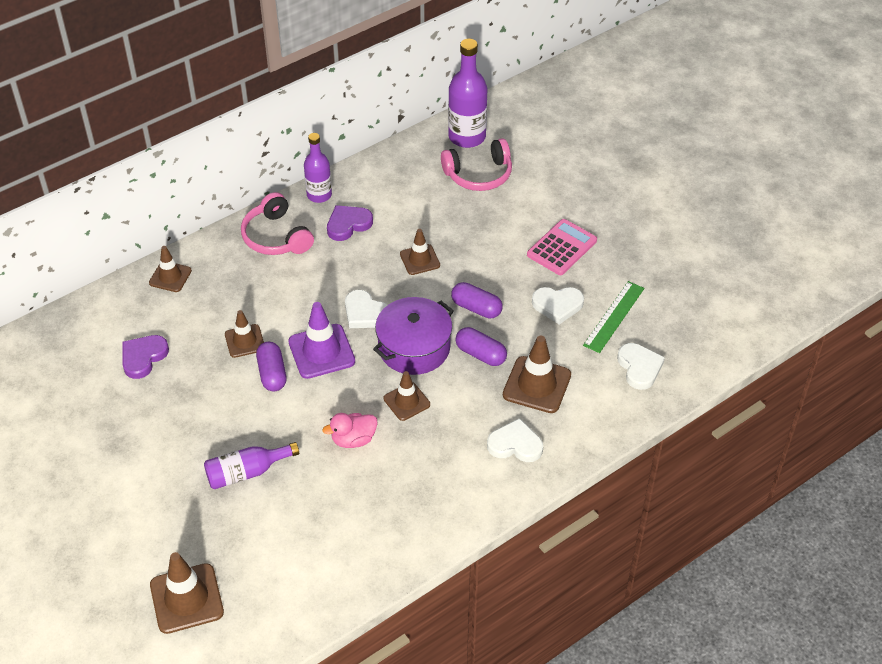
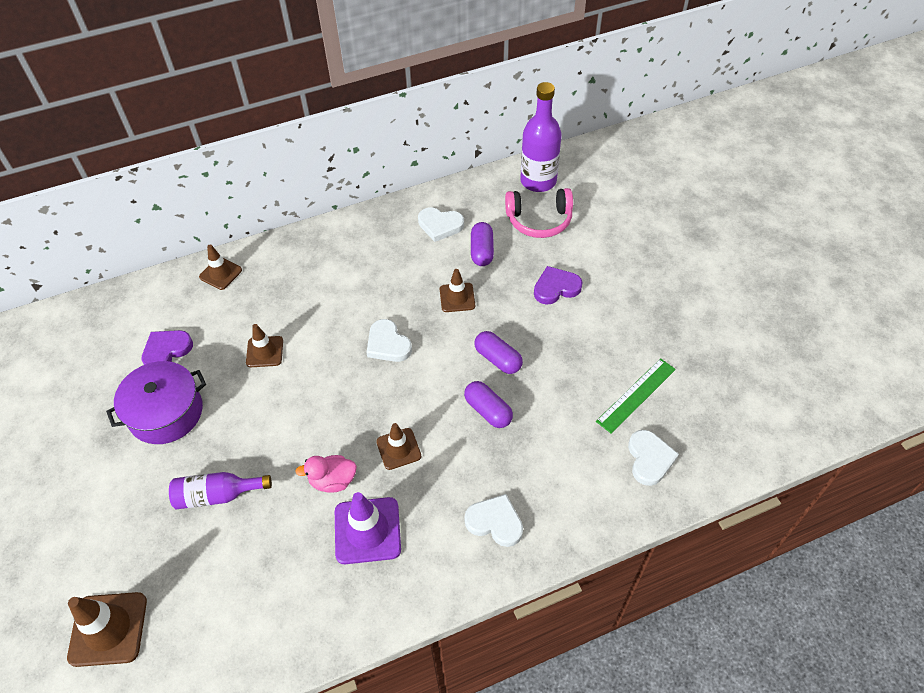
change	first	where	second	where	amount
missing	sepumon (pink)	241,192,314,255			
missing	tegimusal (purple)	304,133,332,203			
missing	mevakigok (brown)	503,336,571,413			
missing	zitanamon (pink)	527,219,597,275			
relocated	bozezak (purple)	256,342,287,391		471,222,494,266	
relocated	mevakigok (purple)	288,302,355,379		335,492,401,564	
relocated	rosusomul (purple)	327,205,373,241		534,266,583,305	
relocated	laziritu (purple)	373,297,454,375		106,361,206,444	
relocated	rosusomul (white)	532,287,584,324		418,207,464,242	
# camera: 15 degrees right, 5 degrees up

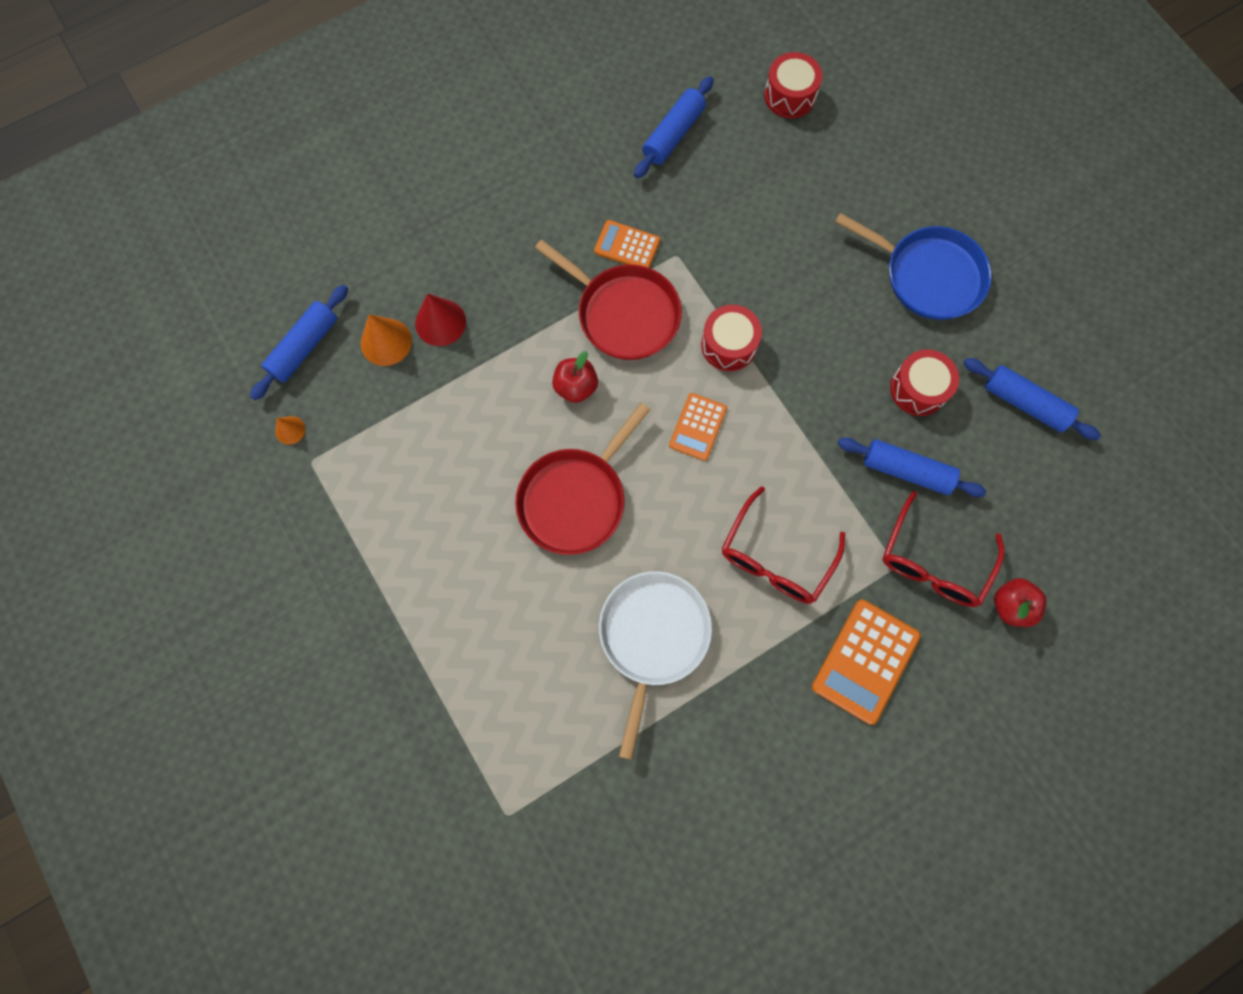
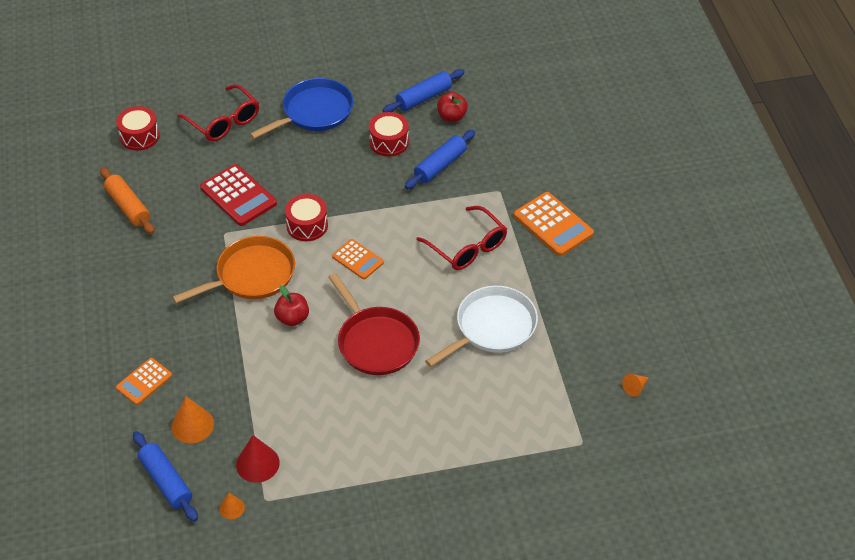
change	first	where	second	where	amount
appeared			zitanamon (red)	200,164,277,226	
appeared			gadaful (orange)	622,374,649,397	
relocated	gadaful (red)	415,294,466,346		236,435,280,483	
relocated	zitanamon (orange)	594,220,660,268		116,358,172,405	
relocated	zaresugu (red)	882,491,1004,607		177,84,259,141	
relocated	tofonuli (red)	994,578,1047,627		437,92,468,122	
colour	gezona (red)	535,240,682,360	gezona (orange)	172,236,295,303	
colour	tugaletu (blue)	634,76,714,178	tugaletu (orange)	100,167,155,234	
spun	gezona (white)	599,571,712,760		425,286,538,367	105 degrees clockwise
# camera: 70 degrees left, 25 degrees down

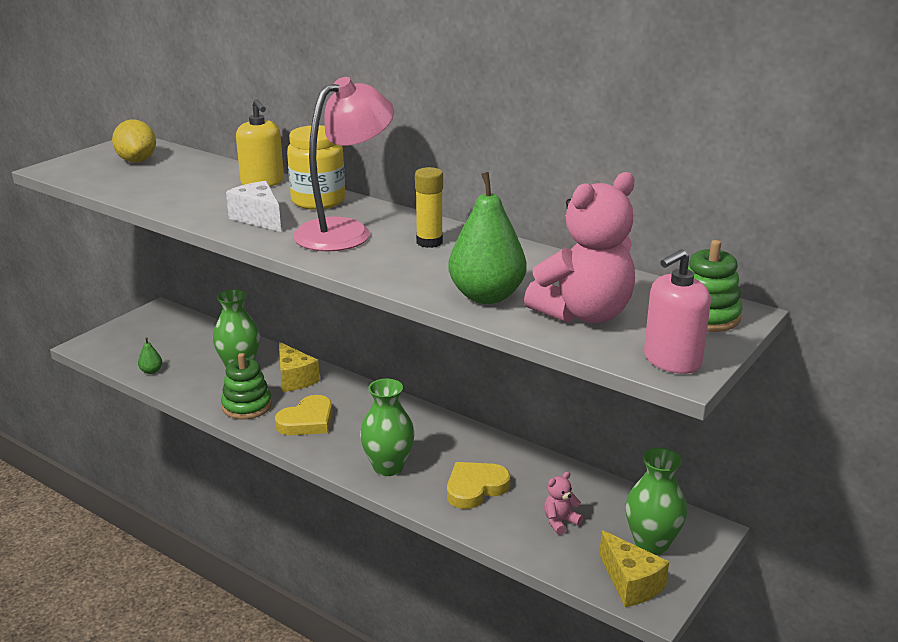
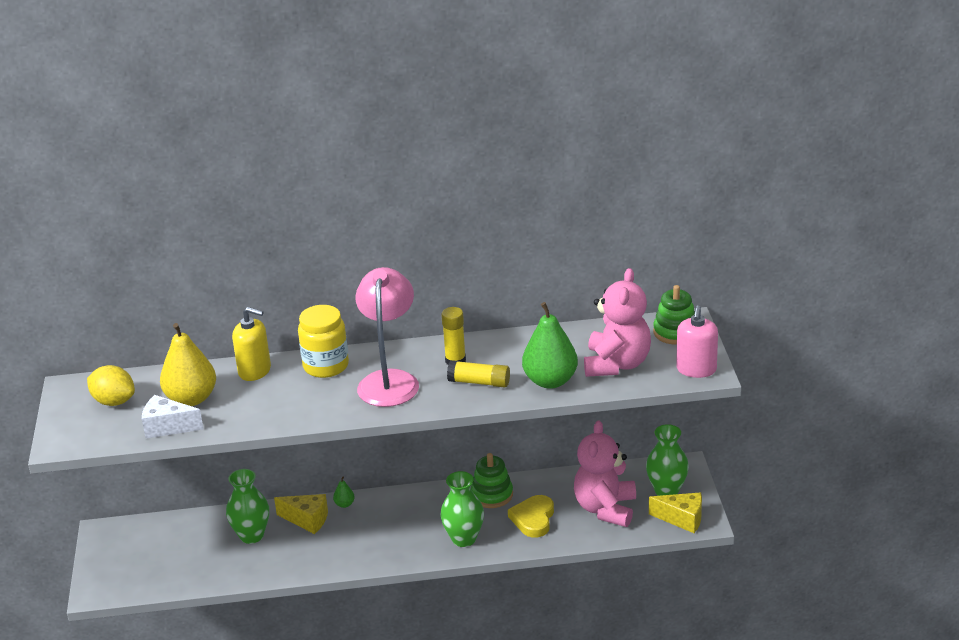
change	first	where	second	where	amount
missing	rosusomul (yellow)	275,395,332,435			
appeared			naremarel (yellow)	160,323,216,406	
appeared			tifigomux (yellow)	447,360,510,388	
relocated	naremarel (green)	138,337,162,374		333,477,355,508	
relocated	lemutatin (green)	221,353,272,419		471,453,513,508	
relocated	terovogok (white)	226,181,281,232		142,395,203,439	
size	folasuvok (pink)	544,471,583,535		574,421,636,527	x2.37
# camera: 40 degrees left, 5 degrees up

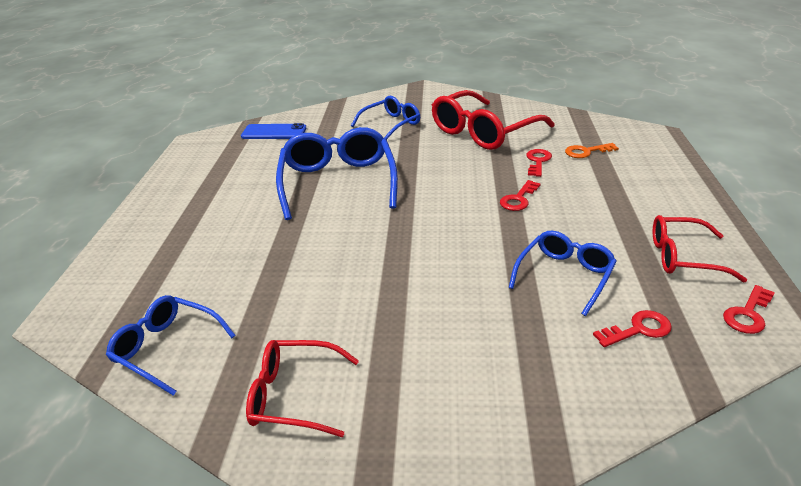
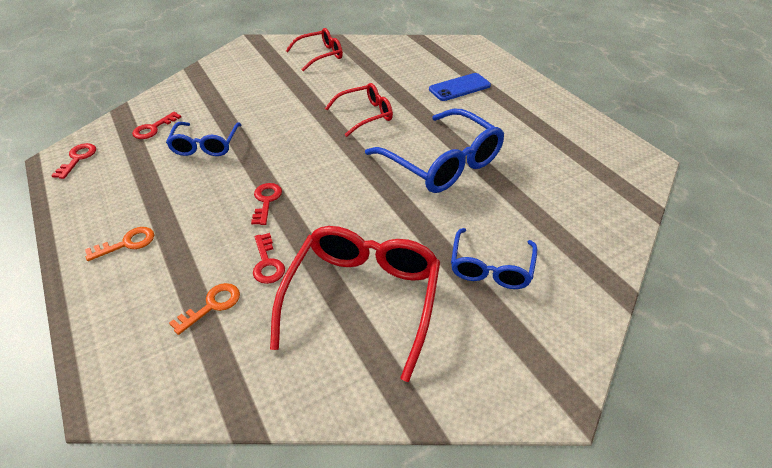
change	first	where	second	where	amount
missing	zaresugu (blue)	106,295,236,396			
appeared			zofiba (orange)	85,227,154,261	
relocated	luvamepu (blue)	241,123,306,139		429,73,491,101	
relocated	zaresugu (red)	653,215,747,282		325,83,393,137	
# camera: 145 degrees right, 10 degrees up

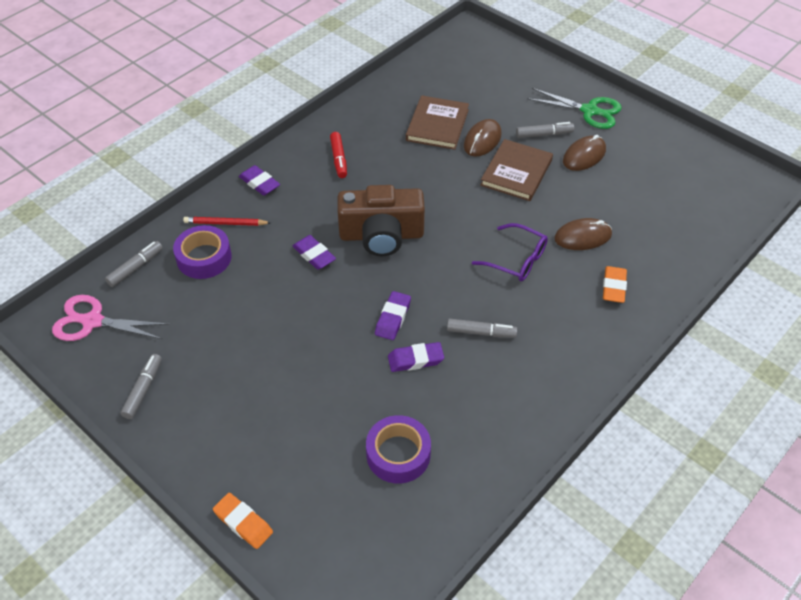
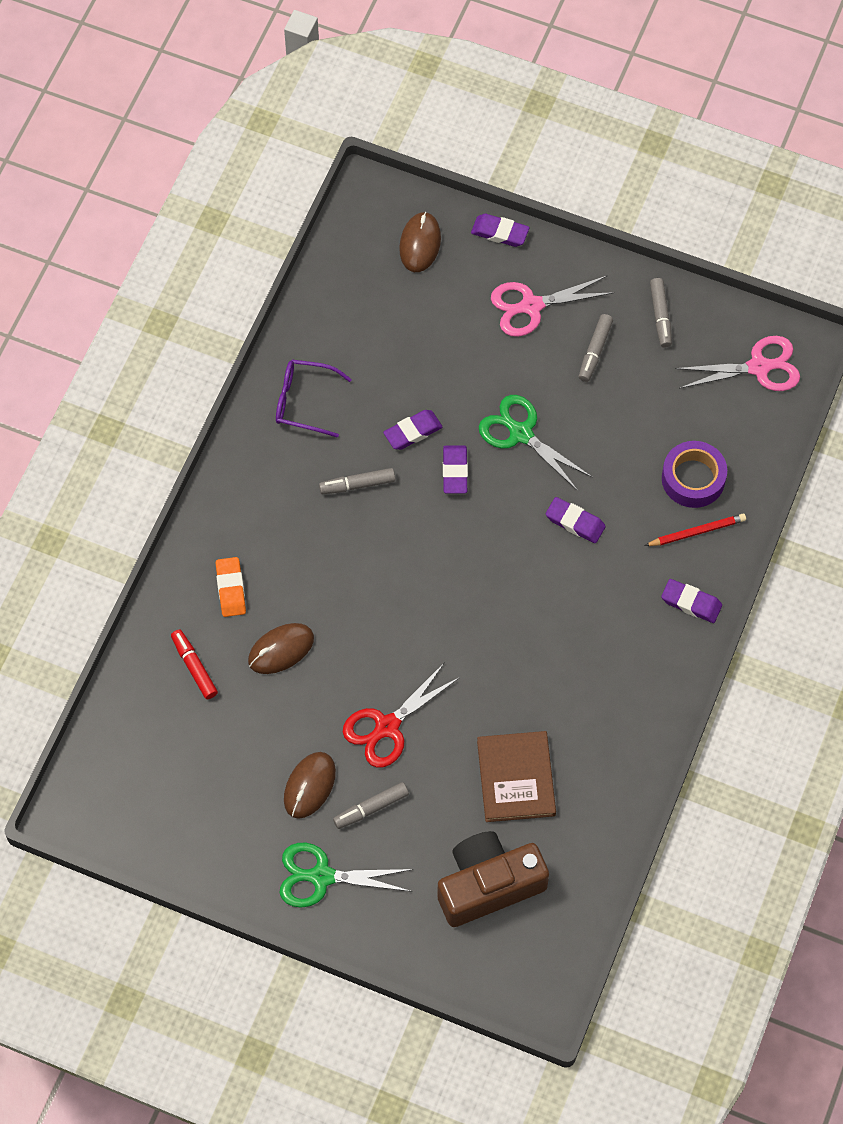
change	first	where	second	where	amount
missing	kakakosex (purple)	366,415,431,484			
appeared			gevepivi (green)	479,395,593,491	
appeared			gevepivi (pink)	491,275,614,337	
relocated	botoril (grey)	105,241,163,287		579,314,613,382	
relocated	botoril (red)	330,132,347,178		171,630,218,699	
relocated	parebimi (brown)	337,185,425,256		437,831,549,927	
relocated	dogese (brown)	464,119,501,156		399,212,441,272	
relocated	zaresugu (purple)	472,223,548,281		276,360,352,438	
exchanged	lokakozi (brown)	480,139,553,201	gevepivi (red)	343,662,460,767	
colour	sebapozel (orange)	213,493,273,549	sebapozel (purple)	471,214,529,247	
# camera: 160 degrees right, 15 degrees up

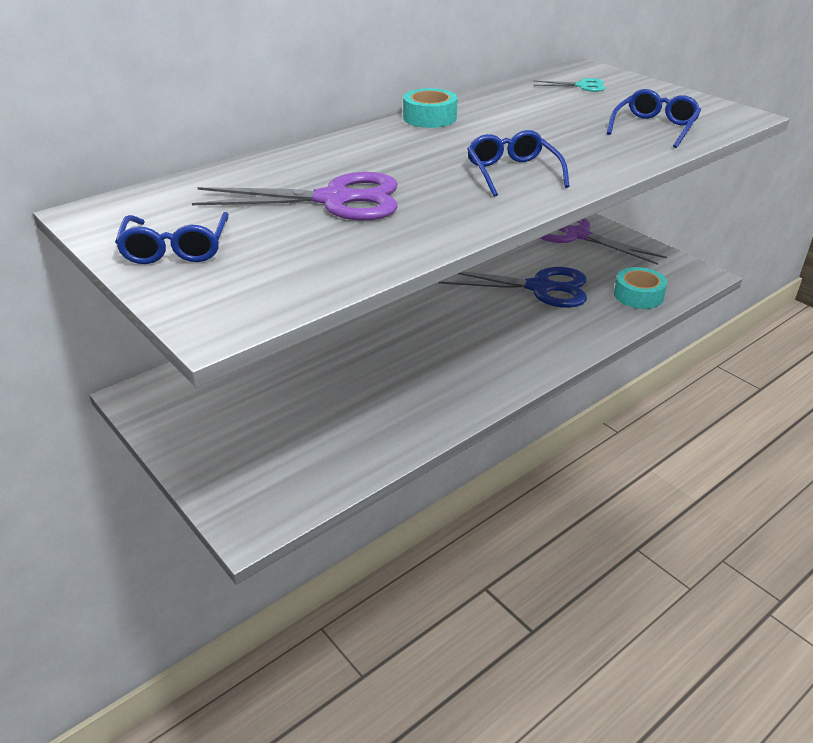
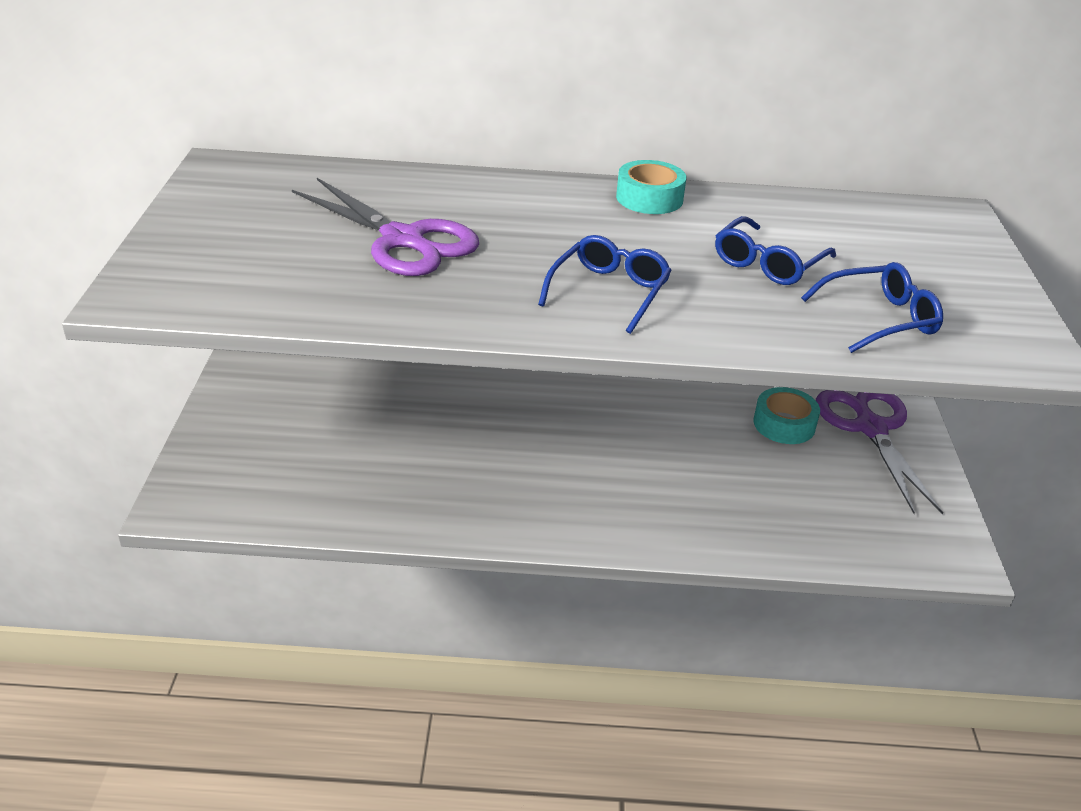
change	first	where	second	where	amount
missing	gevepivi (blue)	439,267,587,308			
missing	gevepivi (turquoise)	534,78,605,92			
relocated	zaresugu (blue)	115,212,229,264		715,216,836,285	
relocated	kakakosex (turquoise)	614,267,667,309		754,387,820,444	
# camera: 40 degrees right, 0 degrees up

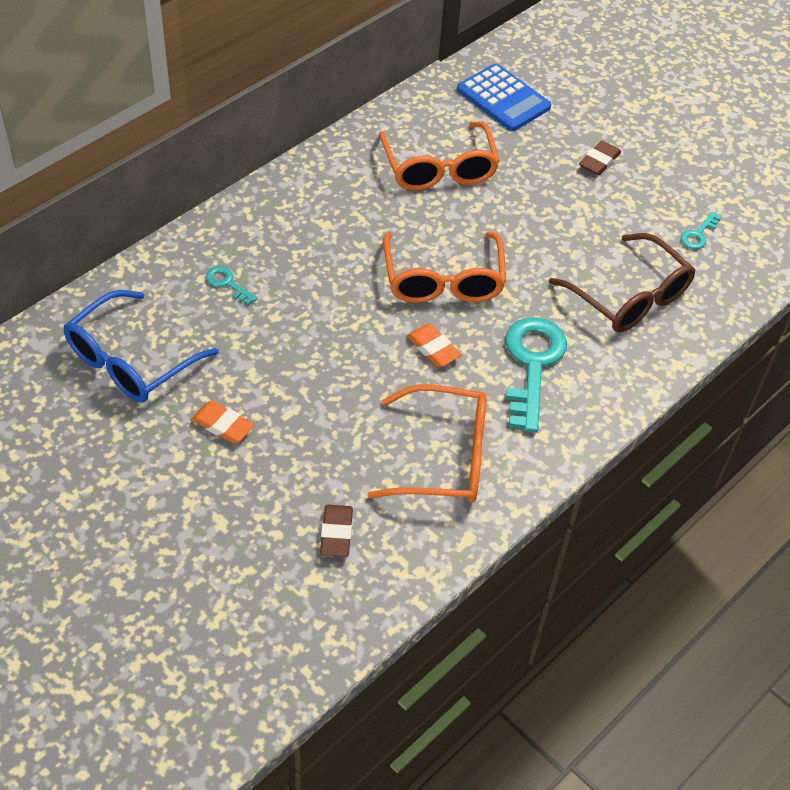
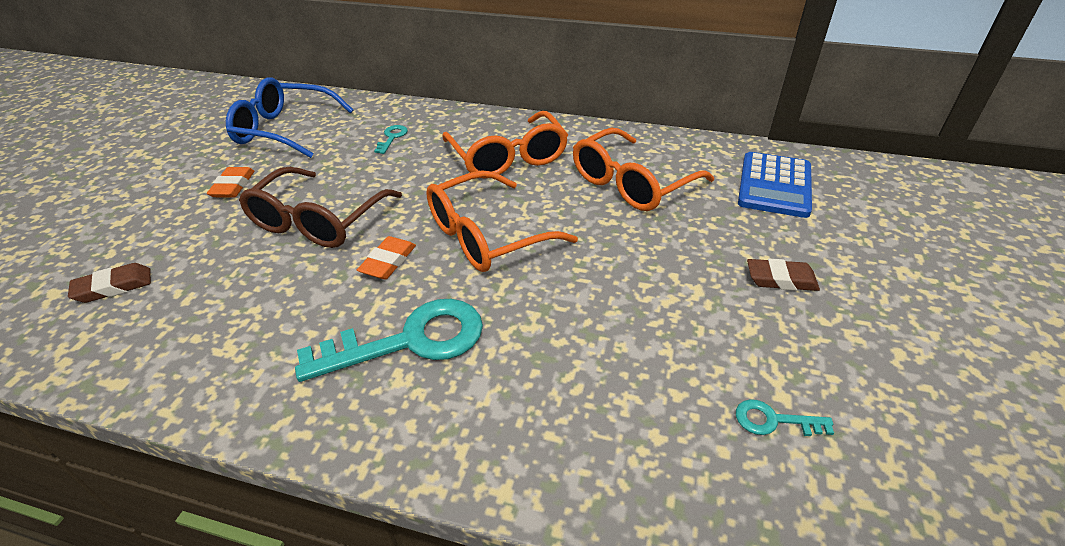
change	first	where	second	where	amount
relocated	zaresugu (orange)	368,384,487,503		442,111,568,178	
relocated	zaresugu (brown)	549,233,695,333		239,167,402,248	
# camera: 65 degrees right, 10 degrees down

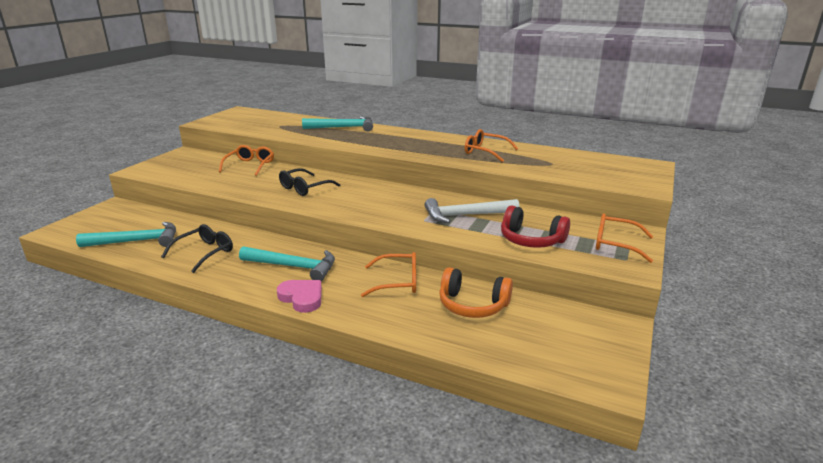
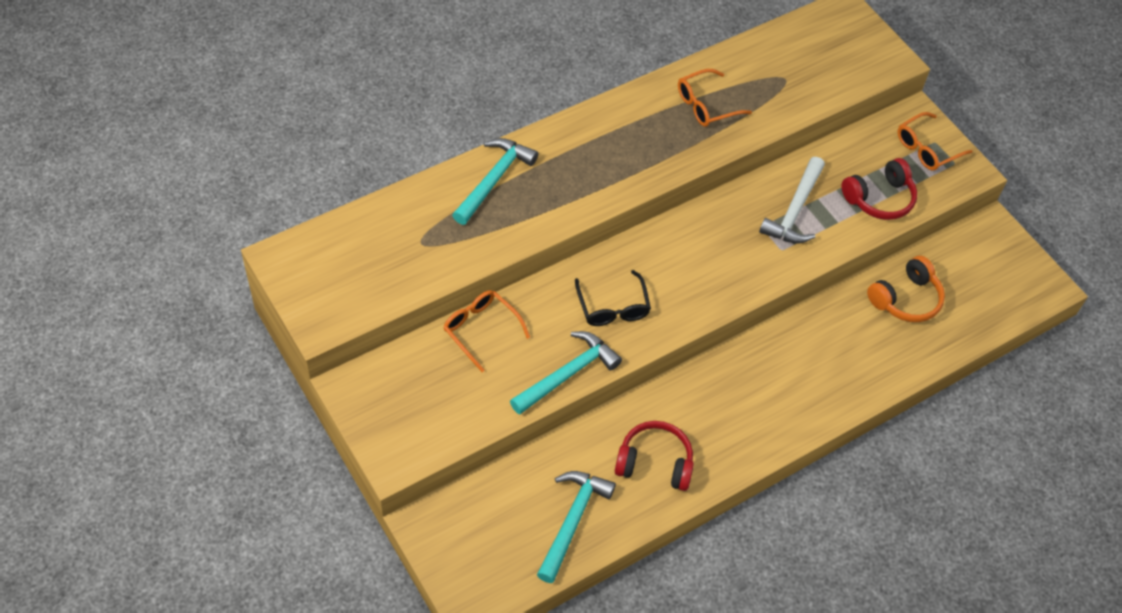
change	first	where	second	where	amount
missing	rosusomul (pink)	277,280,322,313			
missing	zaresugu (orange)	361,252,416,297			
relocated	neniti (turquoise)	239,246,335,281		510,331,622,415	
exchanged	zaresugu (black)	161,224,233,273	sepumon (red)	615,421,694,491	
# camera: 60 degrees left, 30 degrees up

